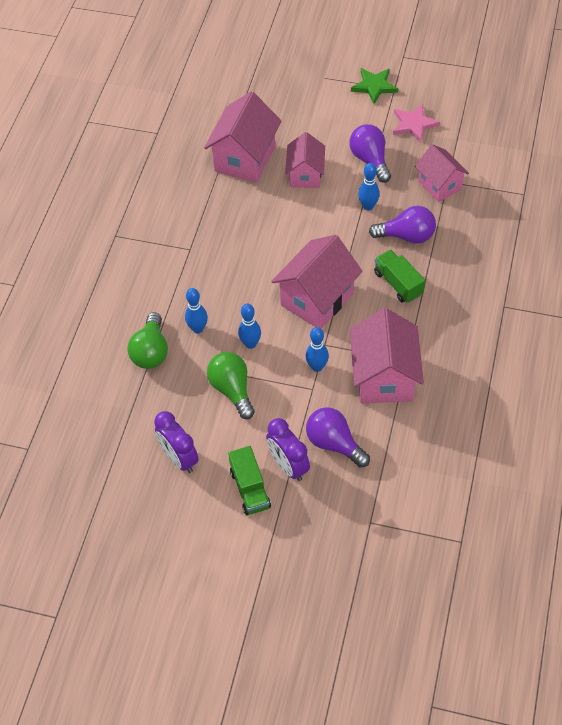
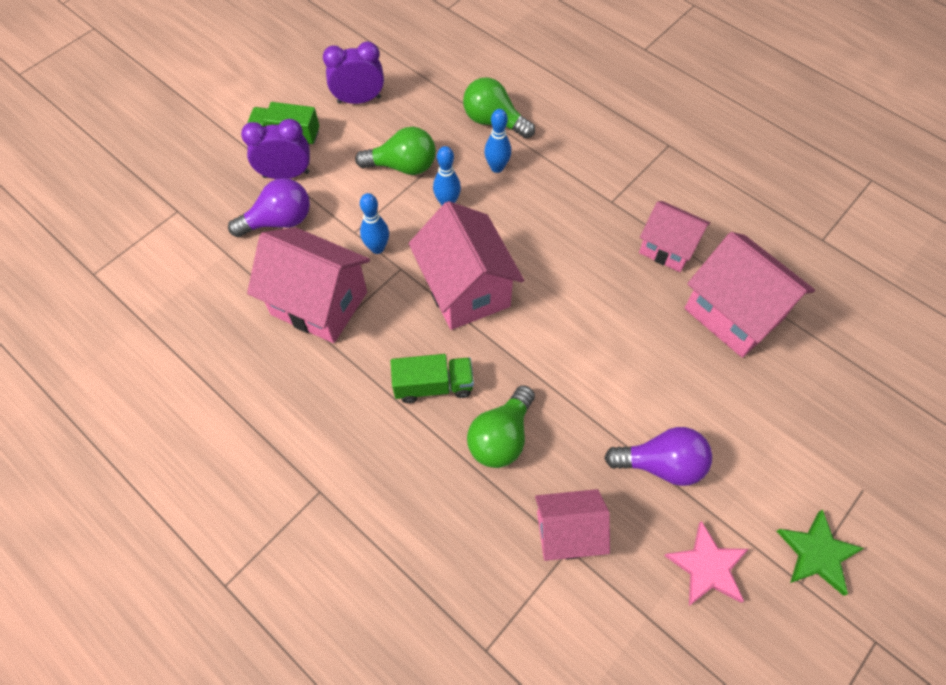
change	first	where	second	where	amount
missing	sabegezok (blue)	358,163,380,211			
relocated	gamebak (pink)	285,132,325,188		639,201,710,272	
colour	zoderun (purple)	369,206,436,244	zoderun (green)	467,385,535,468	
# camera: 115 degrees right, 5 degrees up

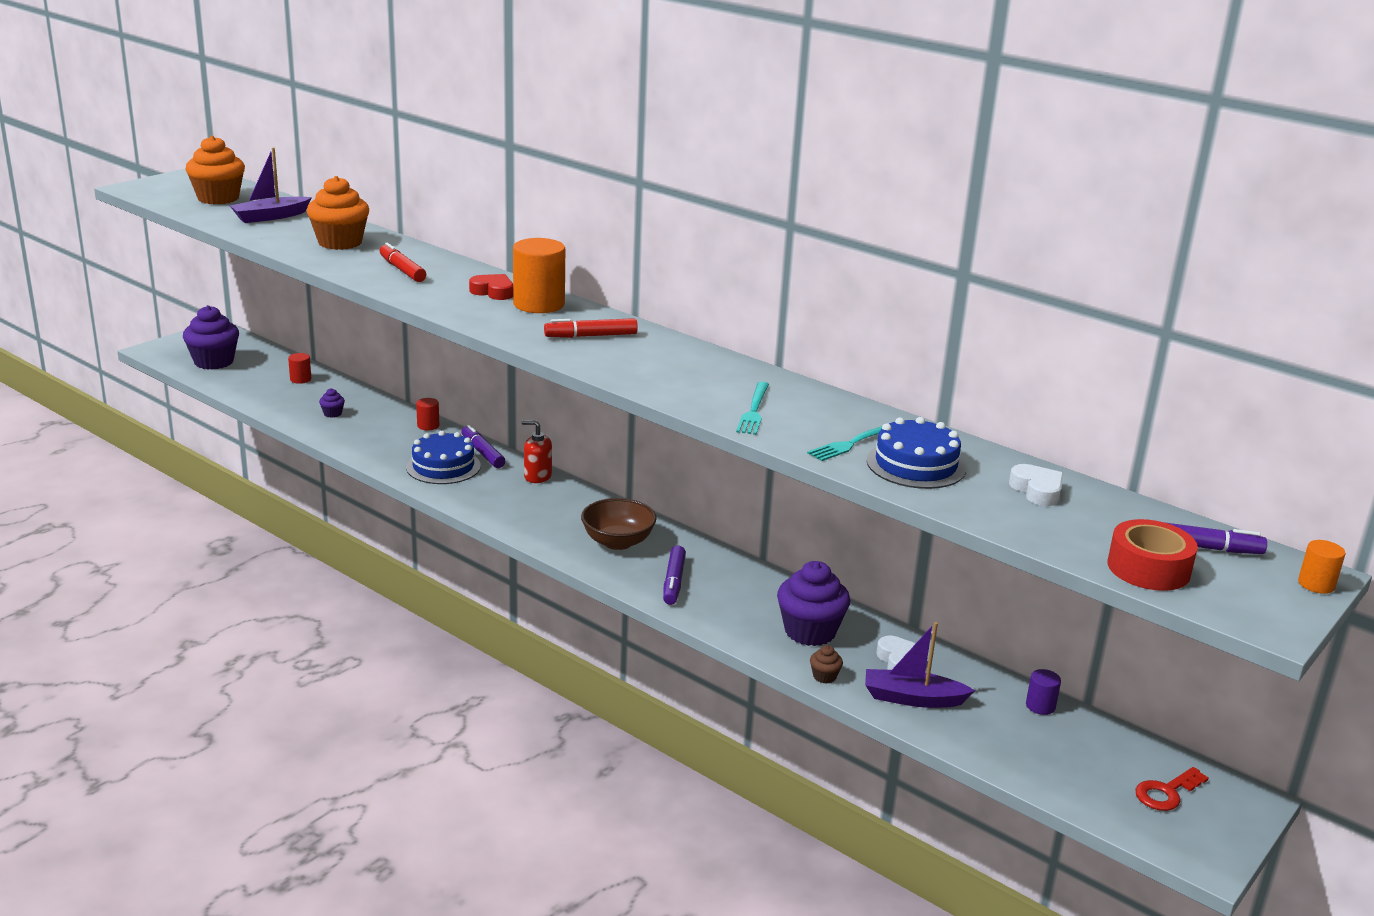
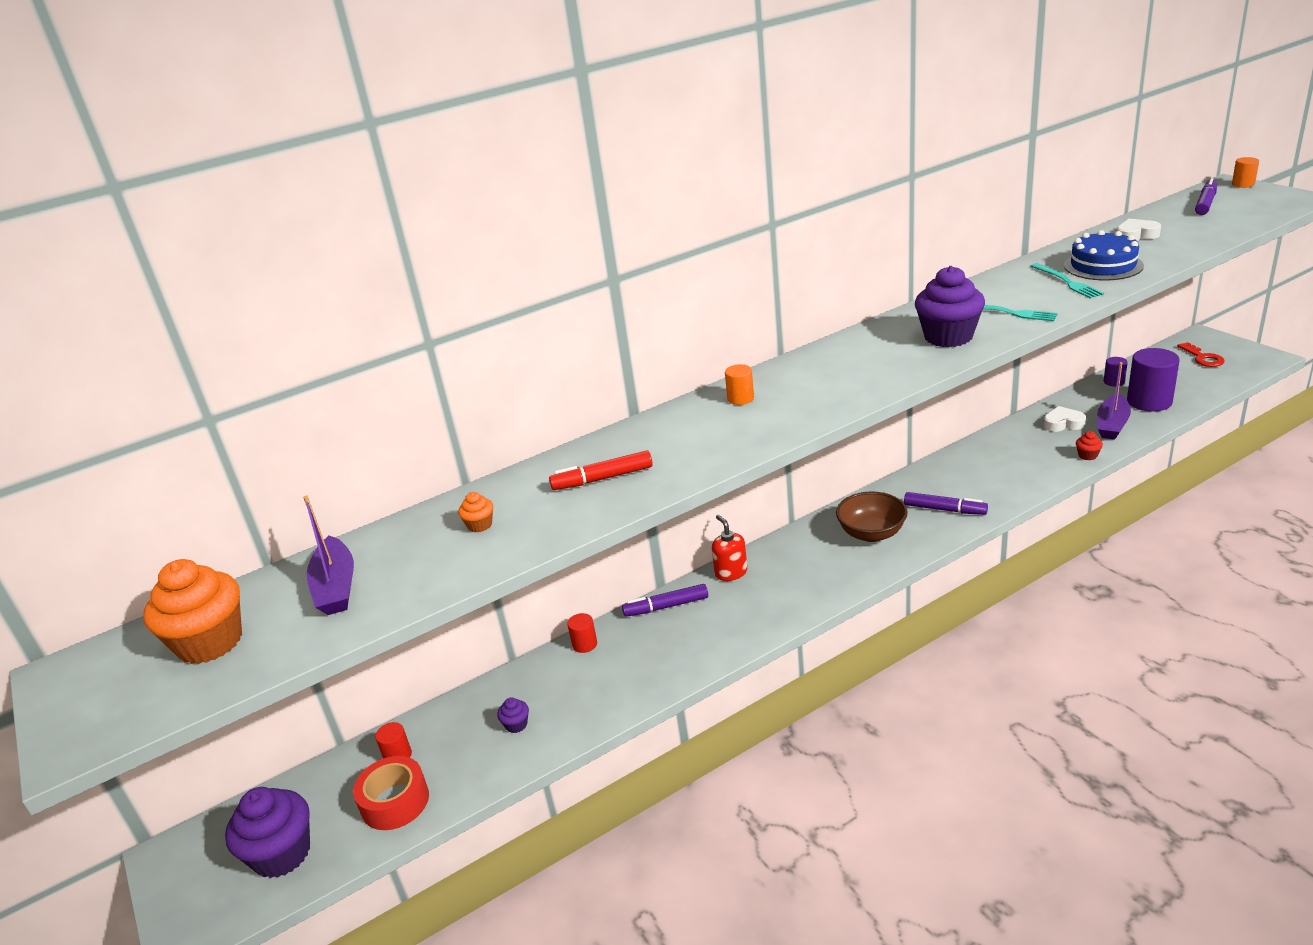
change	first	where	second	where	amount
missing	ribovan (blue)	406,431,481,484			
missing	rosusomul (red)	469,274,513,300			
missing	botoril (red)	544,318,638,338			
appeared			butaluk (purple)	1127,348,1180,411	
relocated	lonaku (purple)	777,561,850,646		915,266,985,347	
relocated	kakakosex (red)	1107,519,1198,591		353,756,429,830	
colour	lonaku (brown)	810,645,843,684	lonaku (red)	1076,431,1103,460	
spun	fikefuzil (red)	522,420,552,483		712,515,747,581	120 degrees clockwise
size	lonaku (orange)	307,176,369,250		458,492,493,533	x0.43
size	butaluk (orange)	513,238,565,313		725,364,754,405	x0.49
# camera: 65 degrees left, 5 degrees up

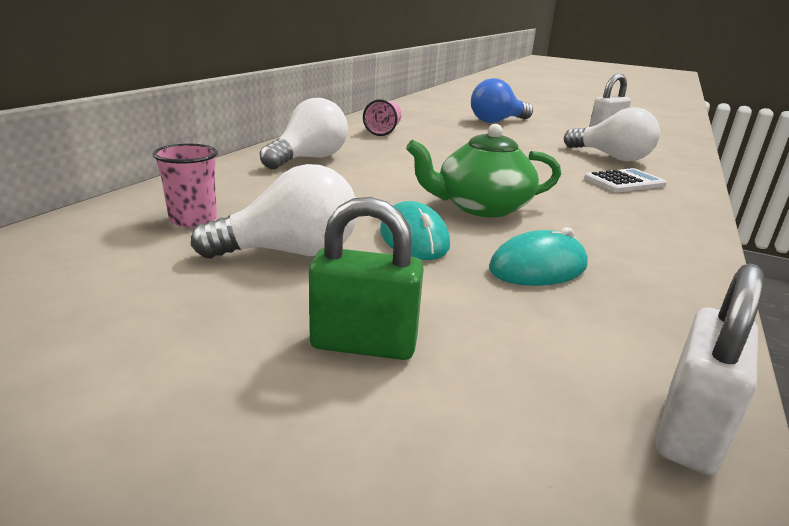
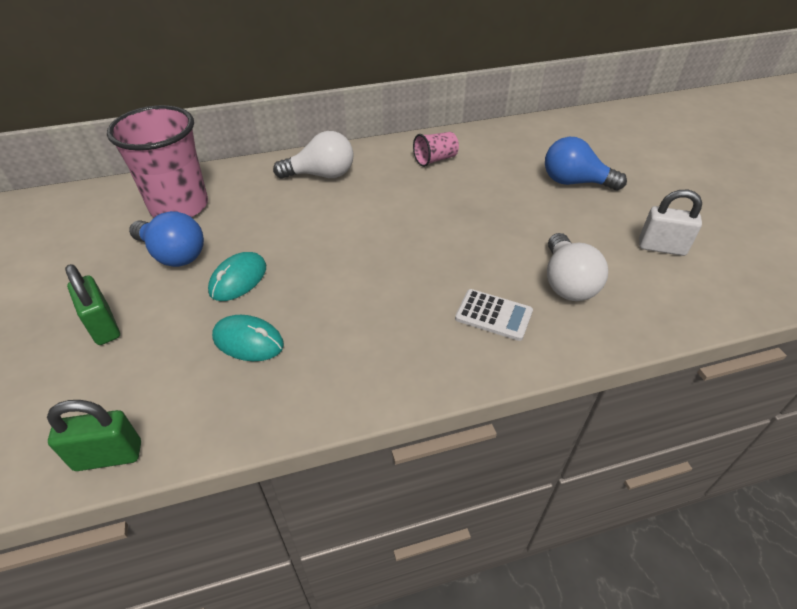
change	first	where	second	where	amount
missing	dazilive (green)	406,124,561,217			
colour	zoderun (white)	191,164,357,259	zoderun (blue)	129,211,204,267	
colour	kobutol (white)	656,263,764,475	kobutol (green)	47,400,141,471	
size	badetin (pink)	152,144,218,227		107,105,208,218	x2.13
# camera: 50 degrees right, 20 degrees up

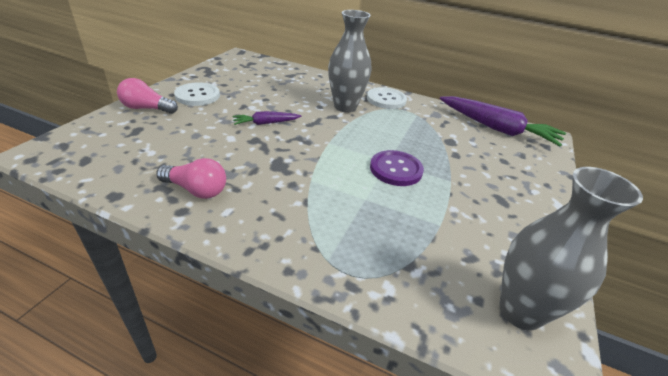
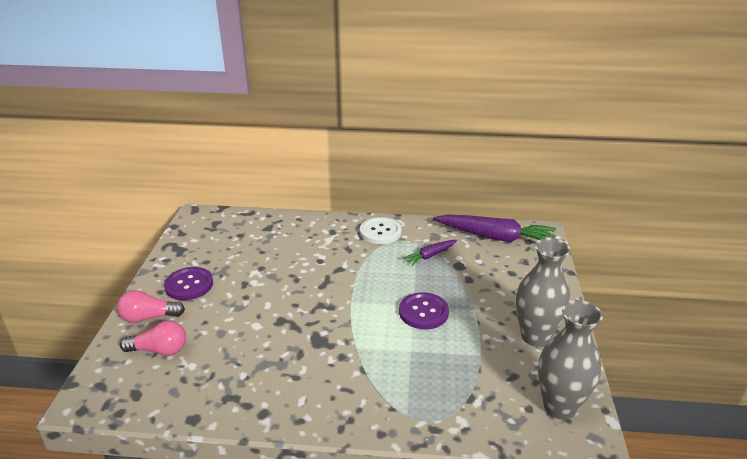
change	first	where	second	where	amount
relocated	zoderun (pink)	156,158,226,199		120,321,186,356	
relocated	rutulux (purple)	232,111,302,125		403,240,457,266	
relocated	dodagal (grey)	328,10,371,113		516,238,570,347	
colour	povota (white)	174,82,220,106	povota (purple)	164,267,213,300	
# camera: 15 degrees left, 5 degrees down

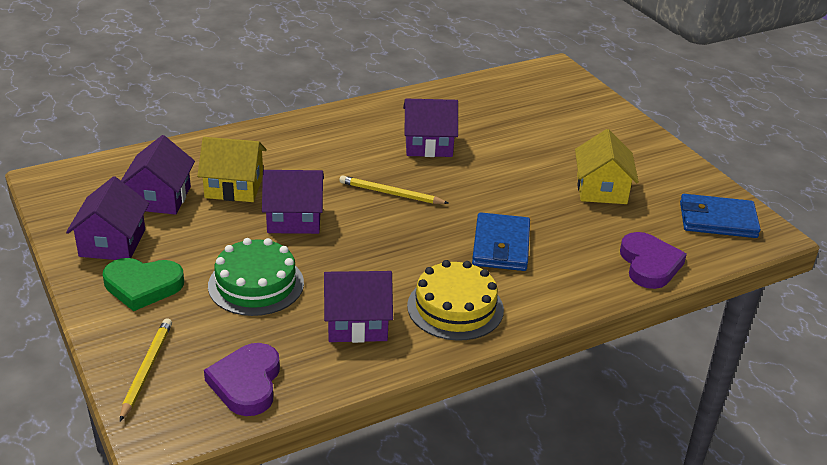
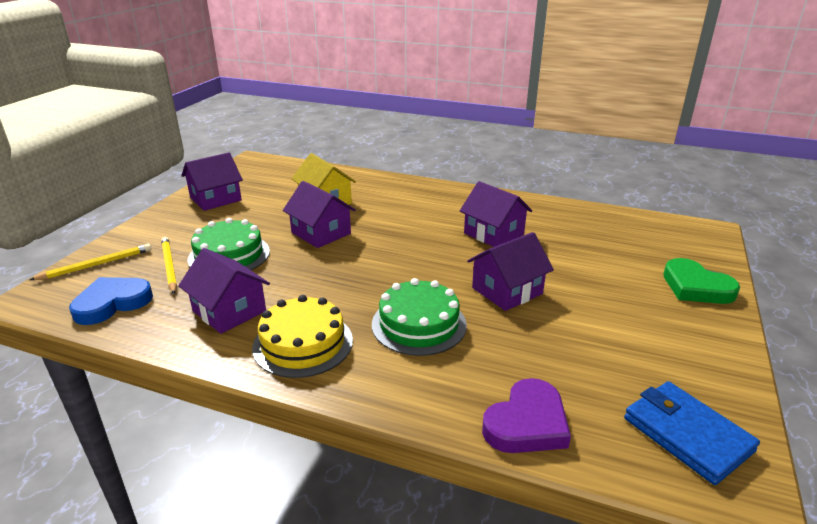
change	first	where	second	where	amount
missing	gamebak (yellow)	575,129,639,204			
relocated	rosusomul (green)	103,258,184,311		663,258,740,304	
relocated	gamebak (purple)	121,135,195,215		467,232,554,311	
relocated	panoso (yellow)	339,175,449,204		161,237,177,294	
exchanged	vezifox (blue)	472,212,530,271	ribovan (green)	372,278,467,356	
colour	rosusomul (purple)	204,343,280,416	rosusomul (blue)	69,277,153,325	
# camera: 50 degrees right, 5 degrees down

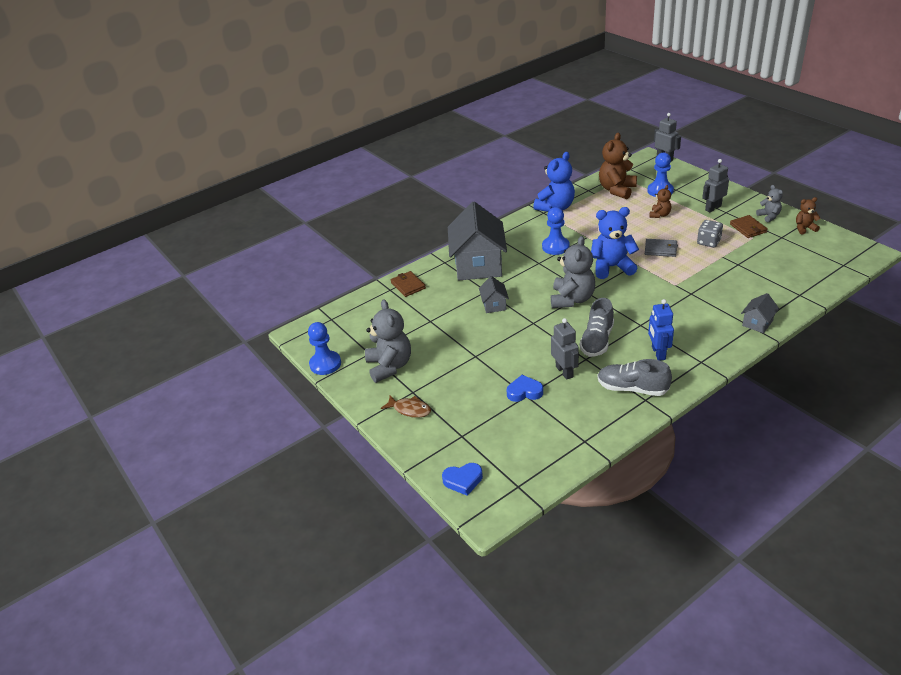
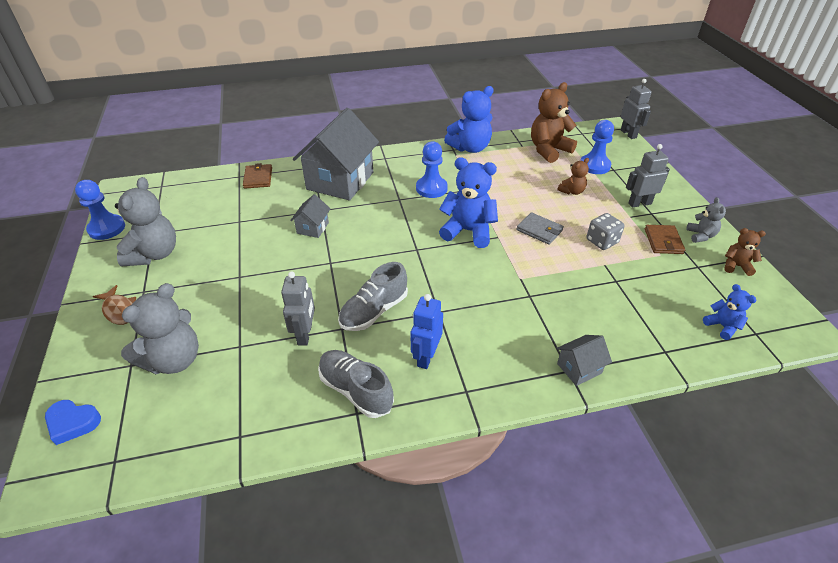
change	first	where	second	where	amount
missing	rosusomul (blue)	507,375,543,402			
appeared			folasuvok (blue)	703,284,757,340	
relocated	folasuvok (grey)	551,236,595,308		121,283,199,374	
# camera: 20 degrees right, 5 degrees up

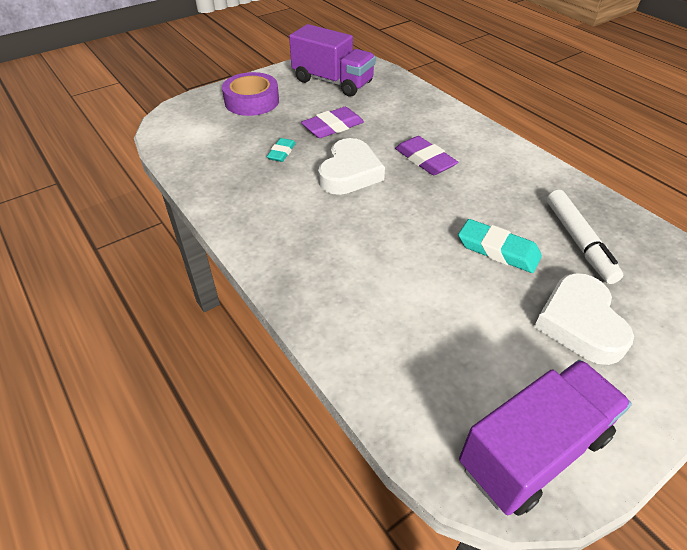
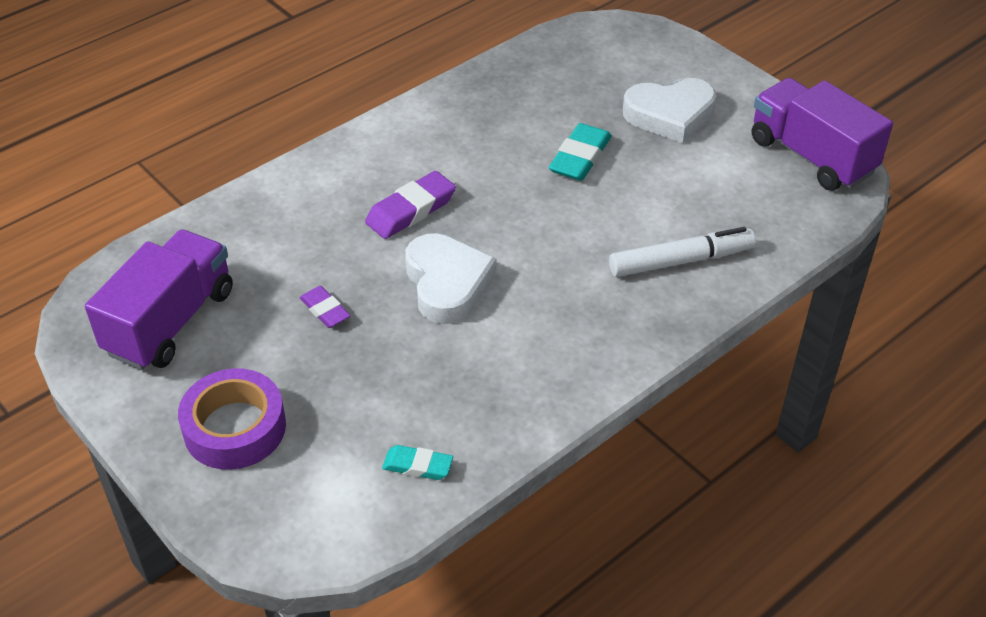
change	first	where	second	where	amount
relocated	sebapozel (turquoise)	267,138,296,162		382,445,453,480	
relocated	botoril (white)	547,190,623,284		609,227,756,277	
spun	rosusomul (white)	318,138,385,195		405,233,496,324	60 degrees clockwise
size	sebapozel (purple)	301,107,364,138		300,286,351,328	x0.62
# camera: 95 degrees left, 0 degrees up

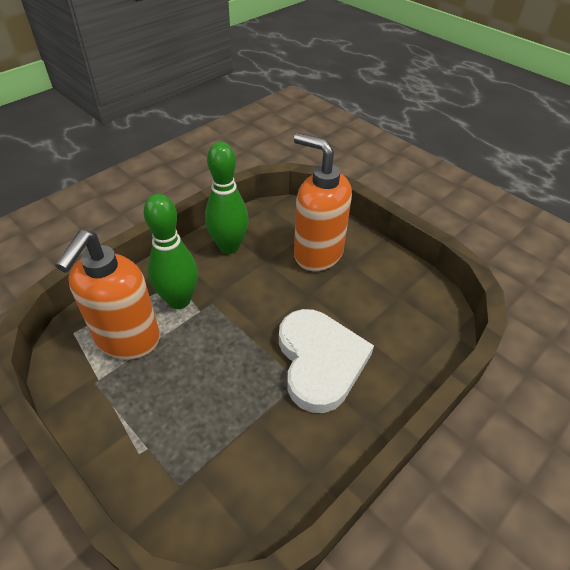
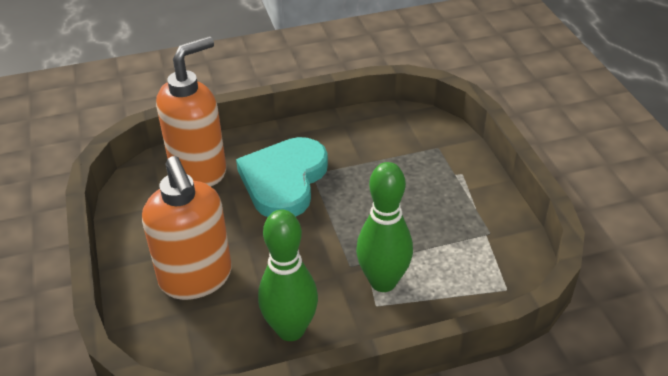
change	first	where	second	where	amount
relocated	fikefuzil (orange)	55,230,160,360		156,37,226,187	
colour	rosusomul (white)	279,309,374,413	rosusomul (turquoise)	236,137,328,217	
# camera: 150 degrees left, 5 degrees down

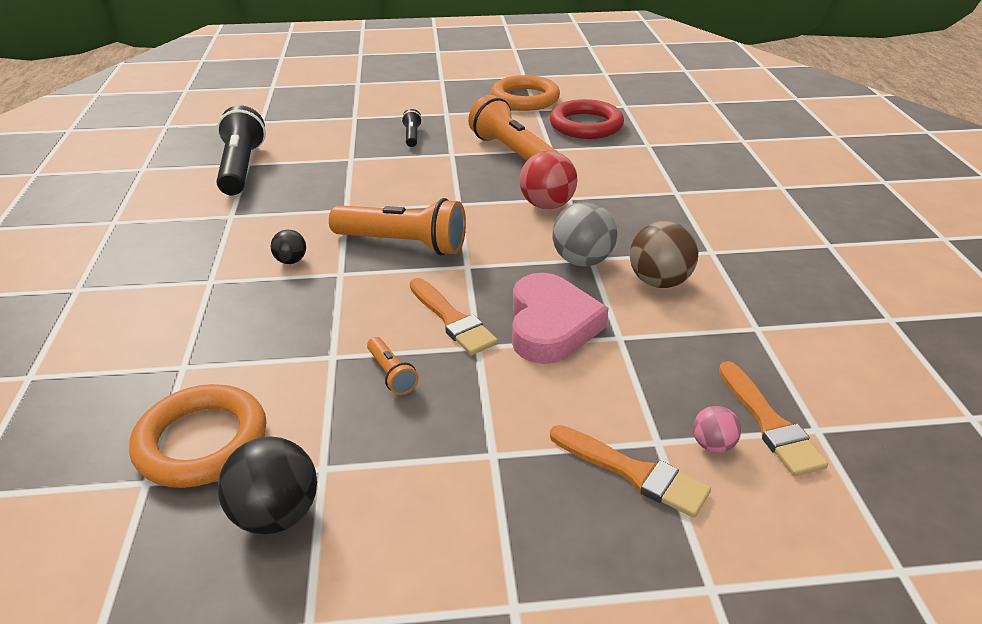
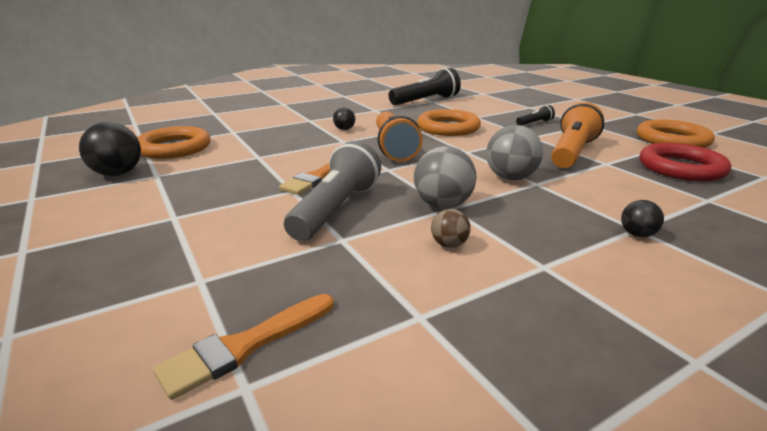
change	first	where	second	where	amount
missing	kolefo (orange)	367,337,419,395			
missing	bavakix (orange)	550,425,711,518			
missing	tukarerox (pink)	693,406,741,453			
appeared			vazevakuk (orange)	417,109,481,136	
appeared			tukarerox (black)	621,200,664,237	
exchanged	rosusomul (pink)	512,273,609,364	kolefo (grey)	284,141,381,241	
colour	tukarerox (red)	519,151,577,209	tukarerox (grey)	486,125,543,180	
size	tukarerox (brown)	630,221,698,288		431,209,471,248	x0.54
# camera: 65 degrees right, 10 degrees down

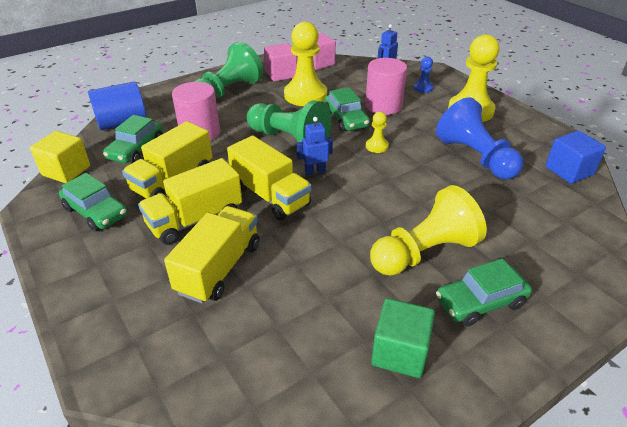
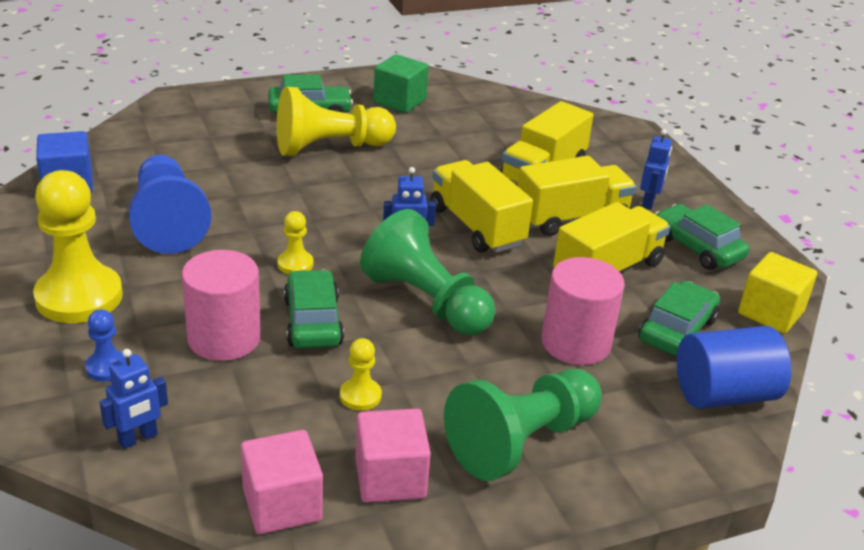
change	first	where	second	where	amount
appeared			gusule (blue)	640,129,672,210	
size	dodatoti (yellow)	284,22,327,106		340,338,382,411	x0.46
# camera: 170 degrees left, 5 degrees down

